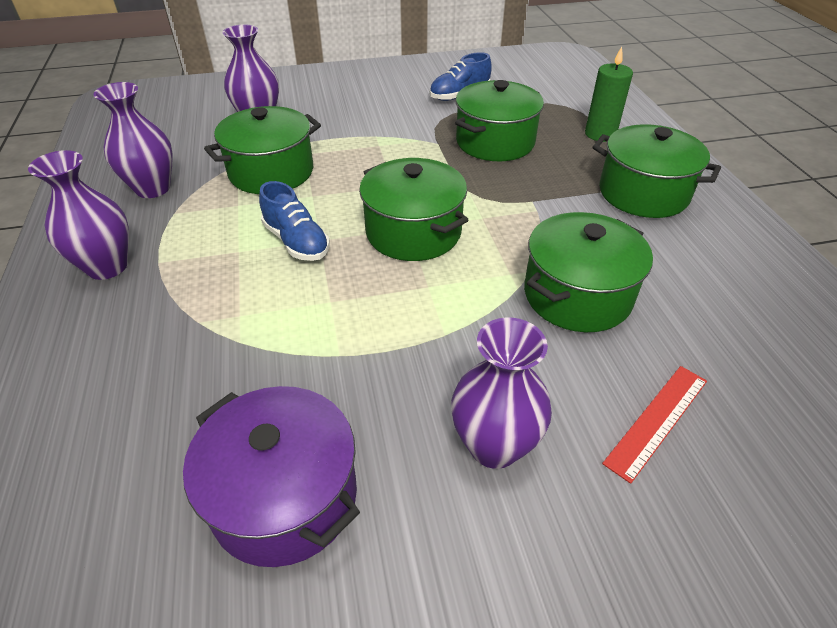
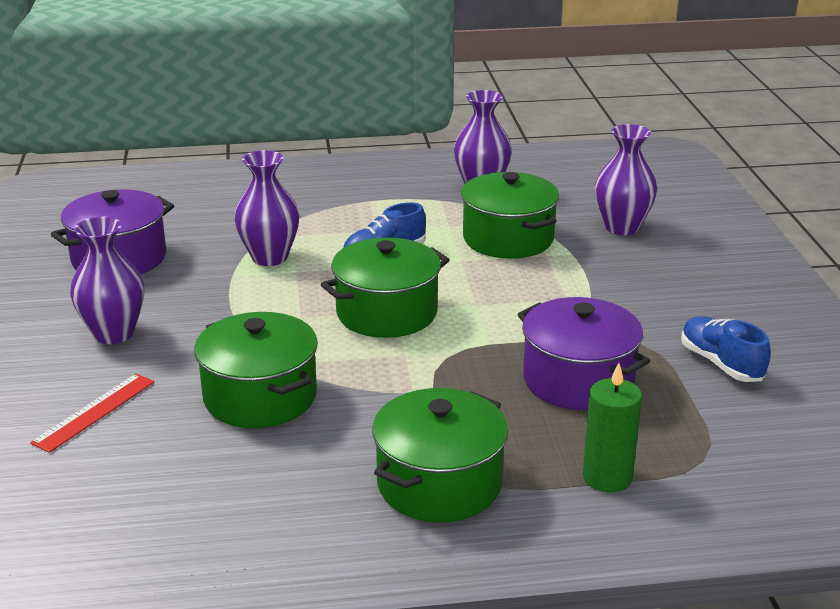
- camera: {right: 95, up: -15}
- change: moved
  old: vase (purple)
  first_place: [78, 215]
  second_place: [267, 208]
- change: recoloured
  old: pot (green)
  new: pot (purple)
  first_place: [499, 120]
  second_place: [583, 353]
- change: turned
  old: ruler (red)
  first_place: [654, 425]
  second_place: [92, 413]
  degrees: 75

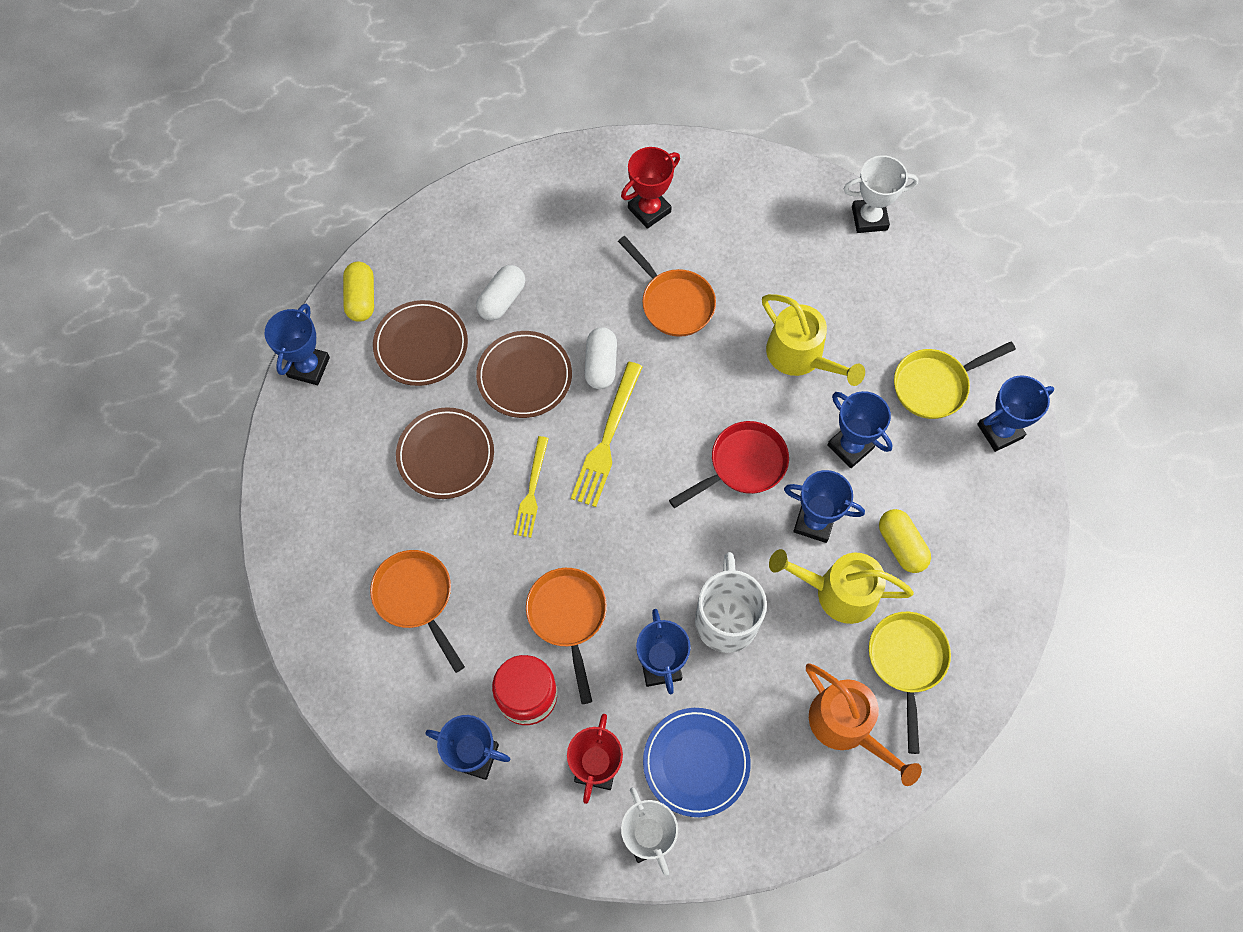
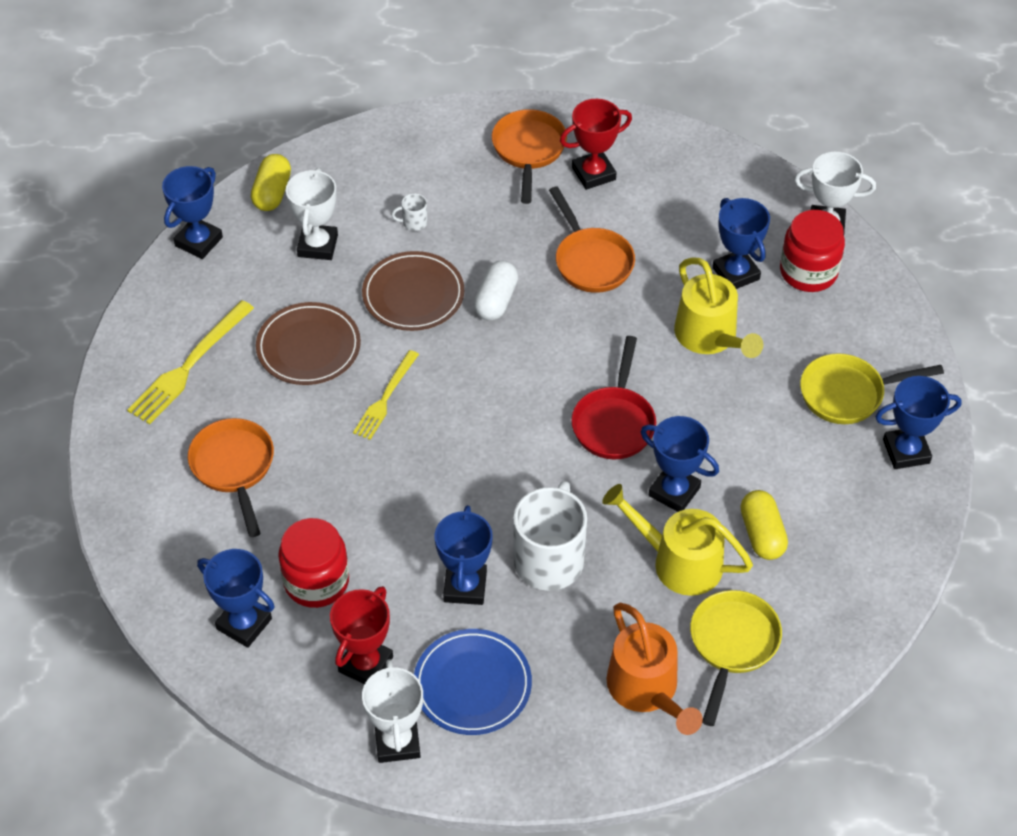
- camera: {right: 15, up: -15}
- change: replaced
  old: plate (brown)
  new: trophy (white)
  first_place: [420, 343]
  second_place: [312, 214]
- change: replaced
  old: capsule (white)
  new: mug (white)
  first_place: [500, 293]
  second_place: [409, 212]
- change: moved
  old: pan (orange)
  first_place: [566, 636]
  second_place: [529, 156]
- change: moved
  old: fork (yellow)
  first_place: [607, 434]
  second_place: [190, 362]
- change: turned
  old: pan (red)
  first_place: [729, 464]
  second_place: [613, 397]
  degrees: 120
- change: moved
  old: trophy (blue)
  first_place: [860, 429]
  second_place: [741, 243]
- change: added
  new: jar (red)
  second_place: [812, 251]

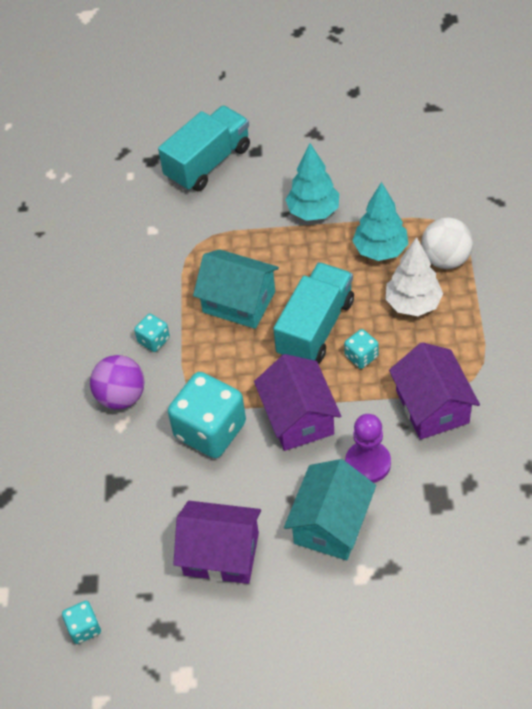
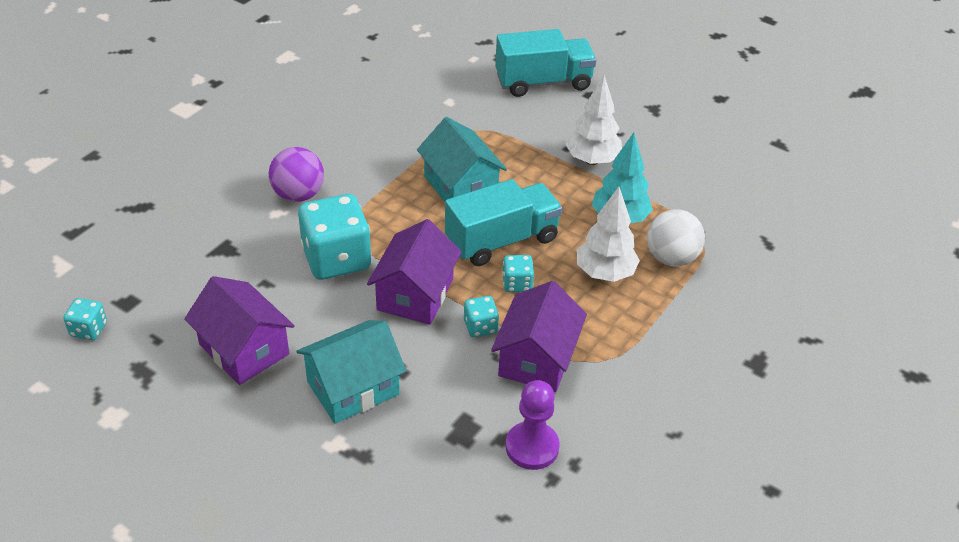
- camera: {right: 30, up: -10}
- change: moved
  old: dice (turquoise)
  first_place: [152, 333]
  second_place: [481, 316]
- change: recoloured
  old: tree (turquoise)
  new: tree (white)
  first_place: [312, 182]
  second_place: [594, 120]
- change: moved
  old: pawn (purple)
  first_place: [368, 448]
  second_place: [533, 425]

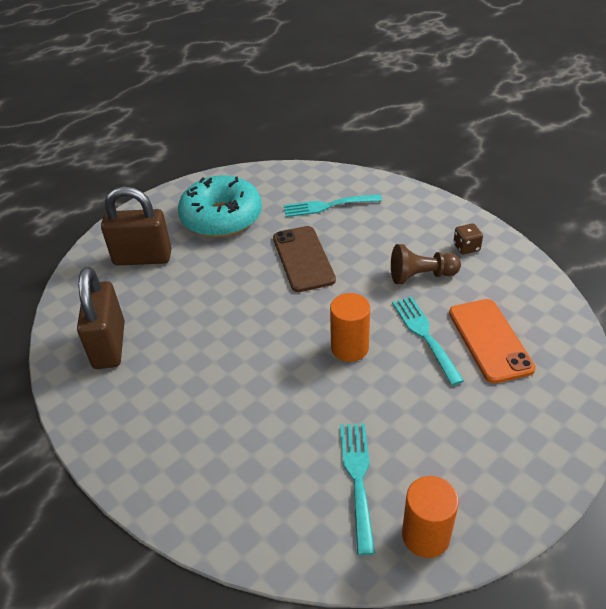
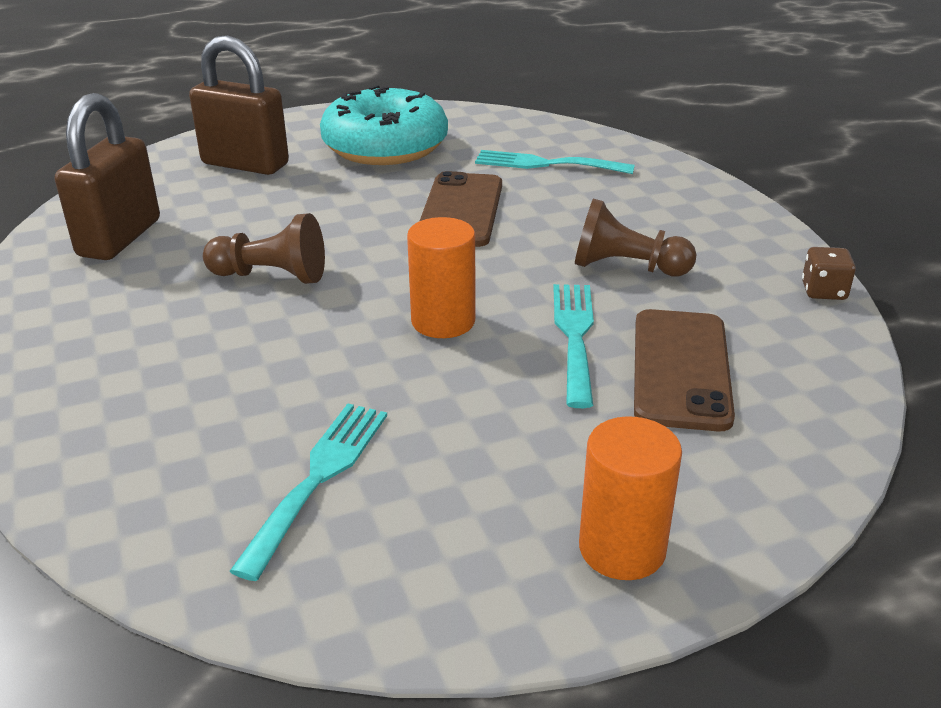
- camera: {right: 20, up: -10}
- change: moved
  old: cylinder (orange)
  first_place: [430, 517]
  second_place: [630, 498]
- change: recoloured
  old: phone (orange)
  new: phone (brown)
  first_place: [492, 341]
  second_place: [684, 370]
- change: moved
  old: dice (brown)
  first_place: [468, 238]
  second_place: [829, 273]
- change: added
  new: pawn (brown)
  second_place: [264, 248]

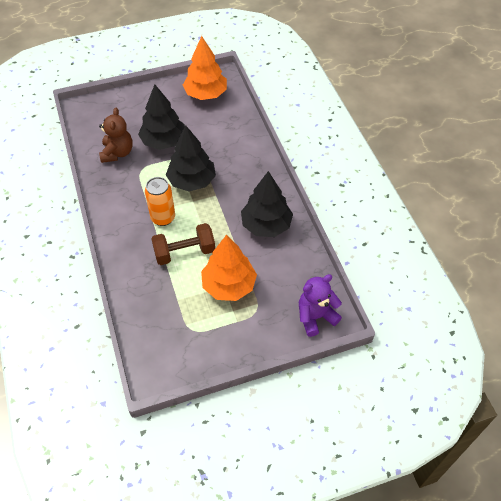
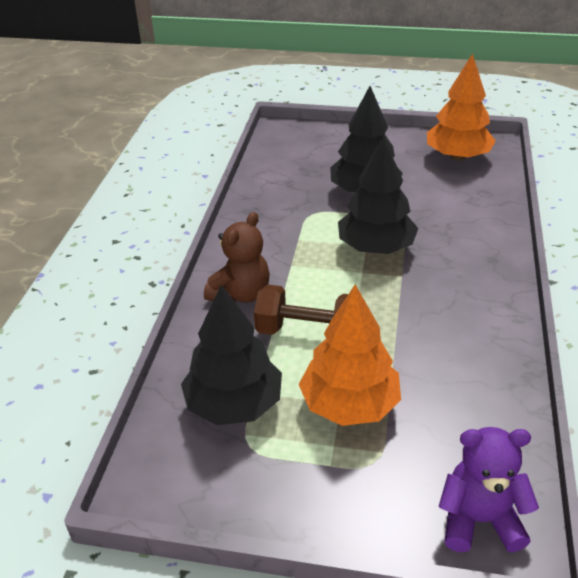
- camera: {right: 30, up: -15}
- change: moved
  old: teddy bear (brown)
  first_place: [116, 135]
  second_place: [237, 257]
- change: removed
  old: can (orange)
  first_place: [160, 201]
- change: moved
  old: tree (black)
  first_place: [267, 204]
  second_place: [231, 355]

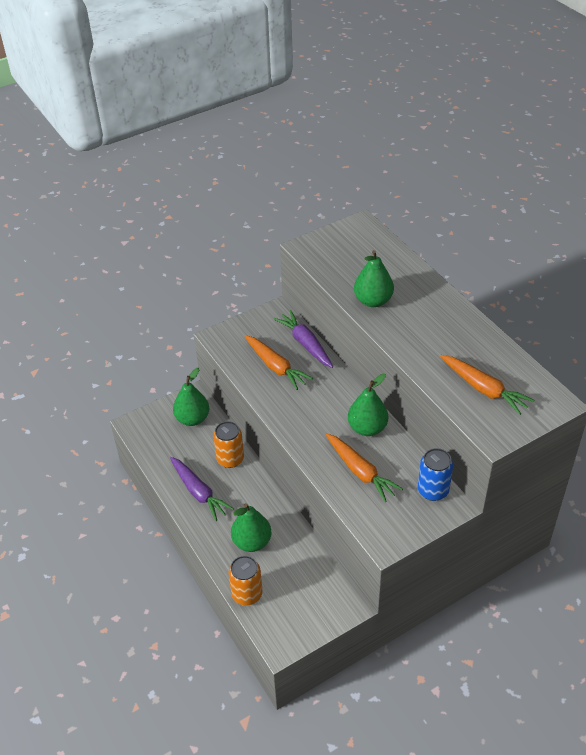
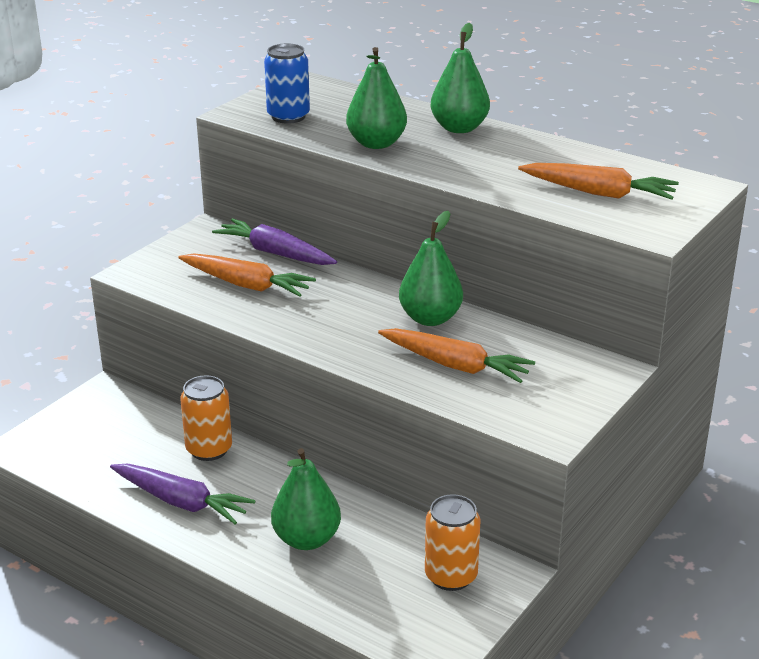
- camera: {right: -25, up: -15}
- change: moved
  old: pear (green)
  first_place: [191, 397]
  second_place: [460, 78]
- change: moved
  old: can (orange)
  first_place: [245, 581]
  second_place: [453, 542]
- change: moved
  old: can (blue)
  first_place: [435, 474]
  second_place: [287, 83]

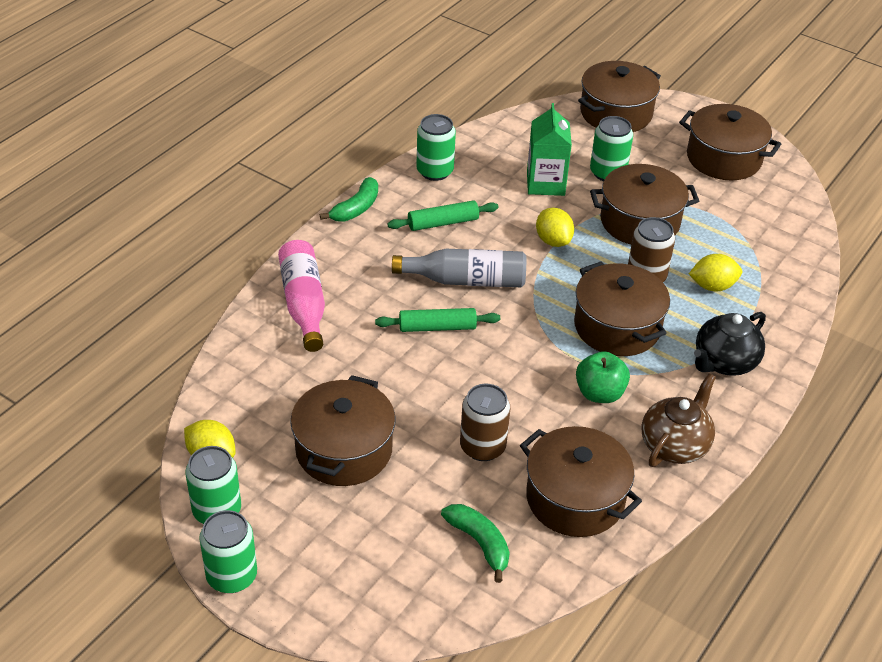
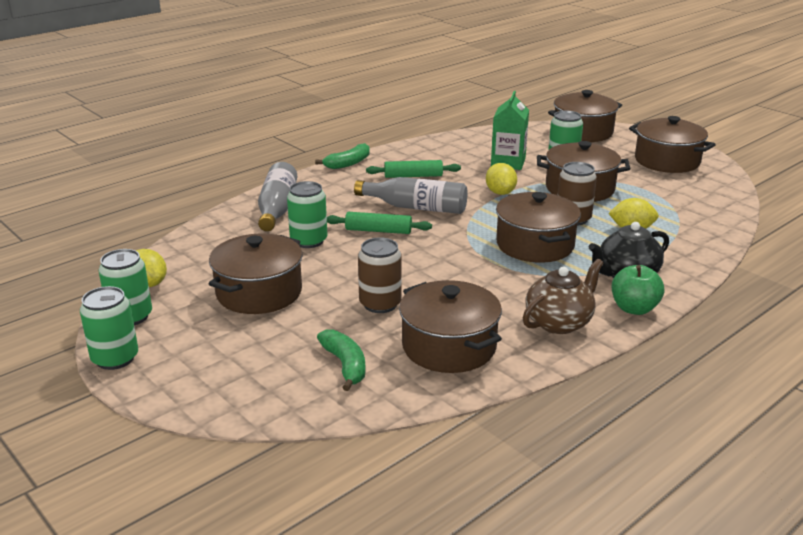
- camera: {right: 15, up: -15}
- change: recoloured
  old: bottle (pink)
  new: bottle (grey)
  first_place: [301, 296]
  second_place: [277, 196]
- change: moved
  old: can (green)
  first_place: [436, 147]
  second_place: [307, 214]
- change: moved
  old: apple (green)
  first_place: [603, 377]
  second_place: [638, 290]

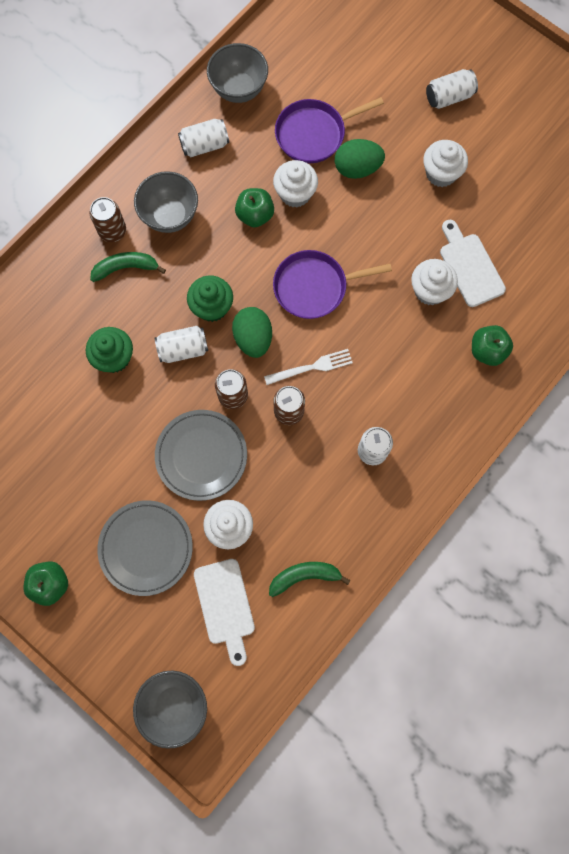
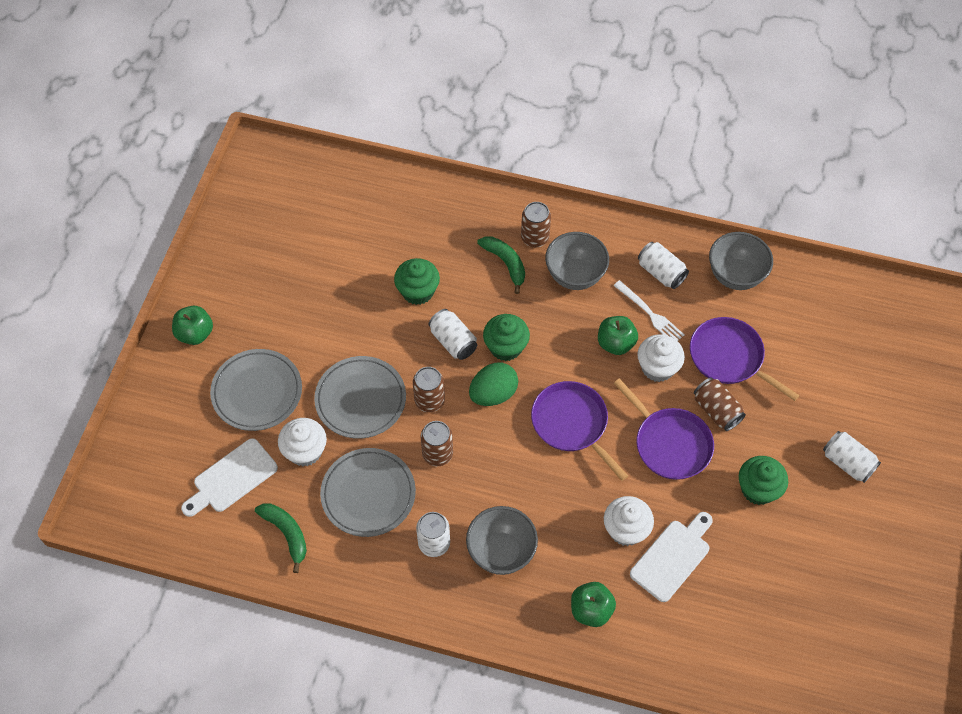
- camera: {right: 65, up: -15}
- change: moved
  old: bowl (grey)
  first_place: [170, 710]
  second_place: [502, 540]
- change: moved
  old: fork (white)
  first_place: [308, 367]
  second_place: [648, 310]
- change: replaced
  old: egg (green)
  new: can (brown)
  first_place: [360, 159]
  second_place: [720, 404]
- change: recoloured
  old: cupcake (white)
  new: cupcake (green)
  first_place: [445, 163]
  second_place: [763, 480]
- change: added
  new: plate (grey)
  second_place: [368, 492]
- change: added
  new: pan (purple)
  second_place: [663, 429]

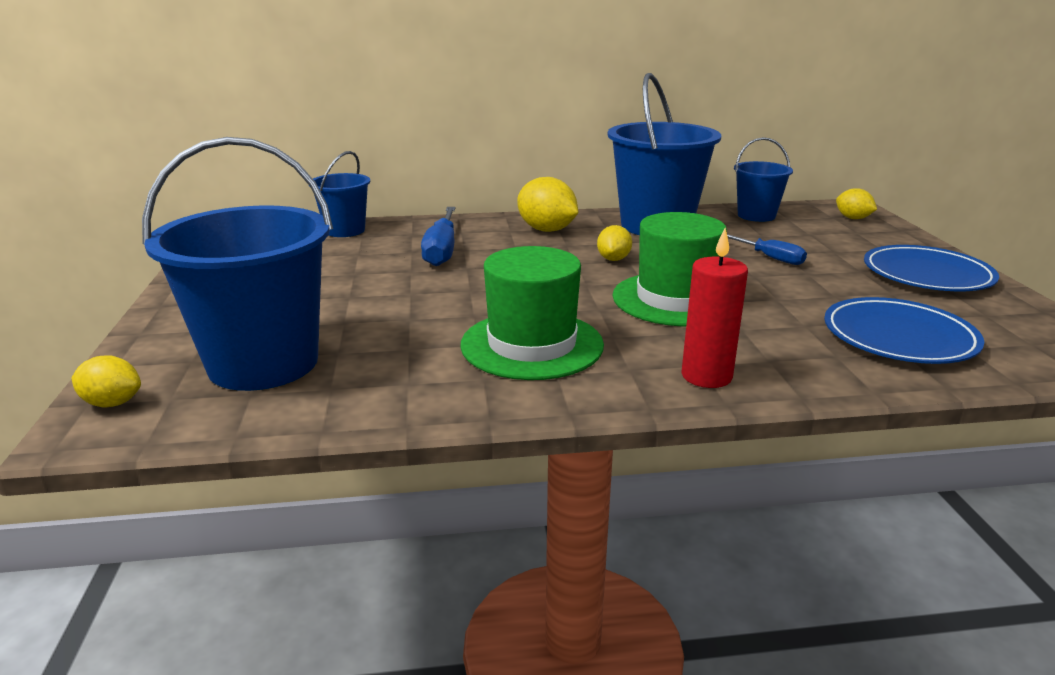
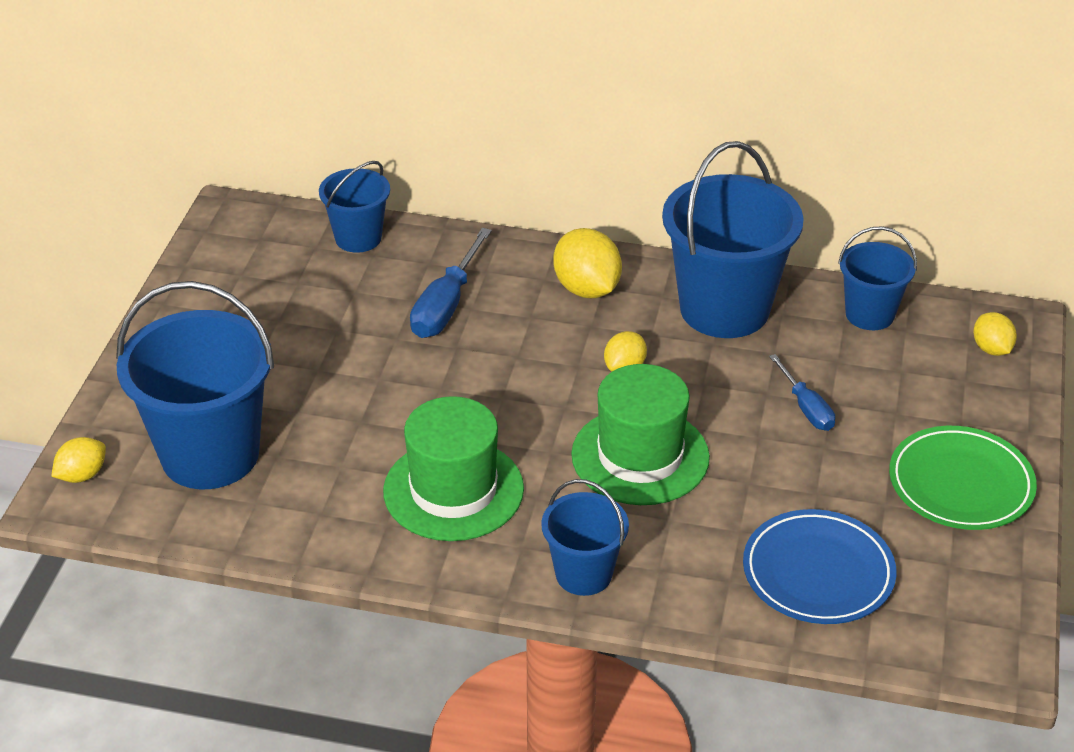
- camera: {right: 20, up: 15}
- change: turned
  old: lemon (yellow)
  first_place: [106, 381]
  second_place: [78, 460]
  degrees: -75
- change: replaced
  old: candle (red)
  new: bucket (blue)
  first_place: [715, 308]
  second_place: [585, 537]
- change: recoloured
  old: plate (blue)
  new: plate (green)
  first_place: [931, 268]
  second_place: [963, 478]

